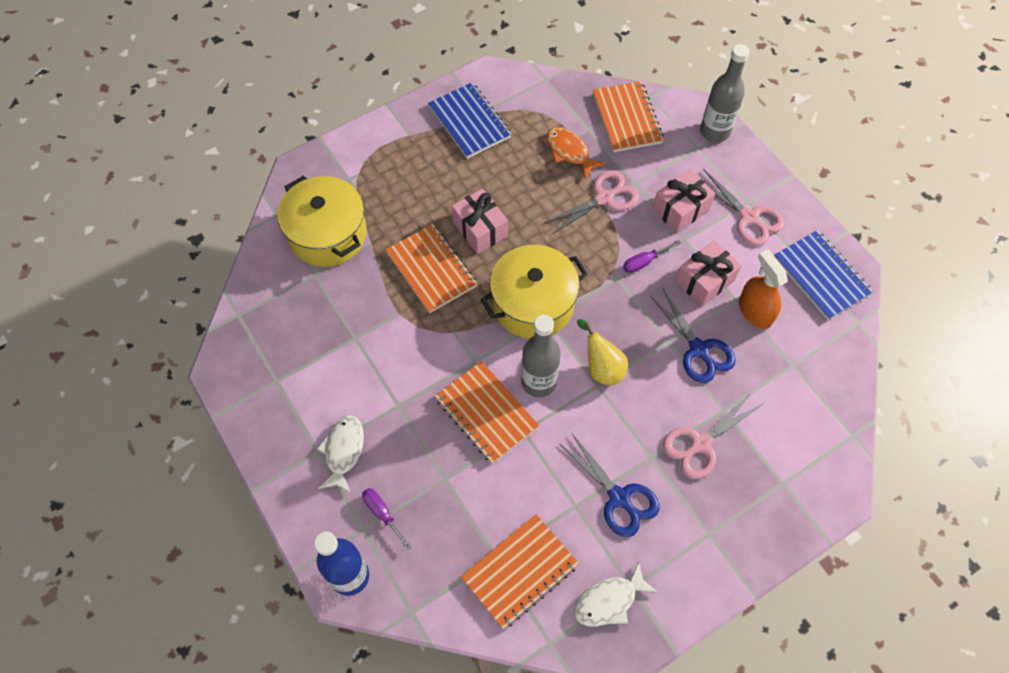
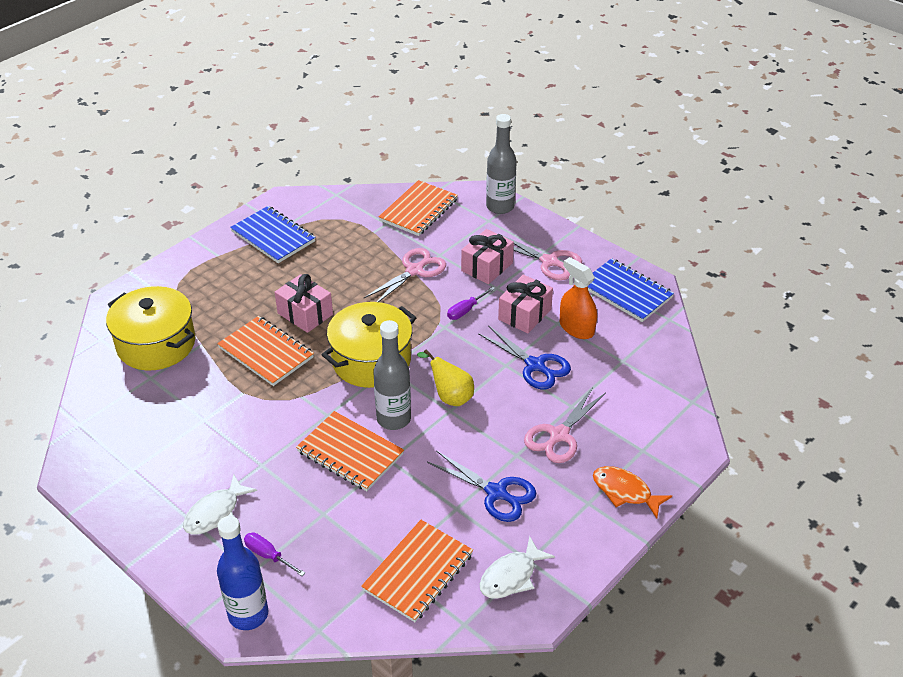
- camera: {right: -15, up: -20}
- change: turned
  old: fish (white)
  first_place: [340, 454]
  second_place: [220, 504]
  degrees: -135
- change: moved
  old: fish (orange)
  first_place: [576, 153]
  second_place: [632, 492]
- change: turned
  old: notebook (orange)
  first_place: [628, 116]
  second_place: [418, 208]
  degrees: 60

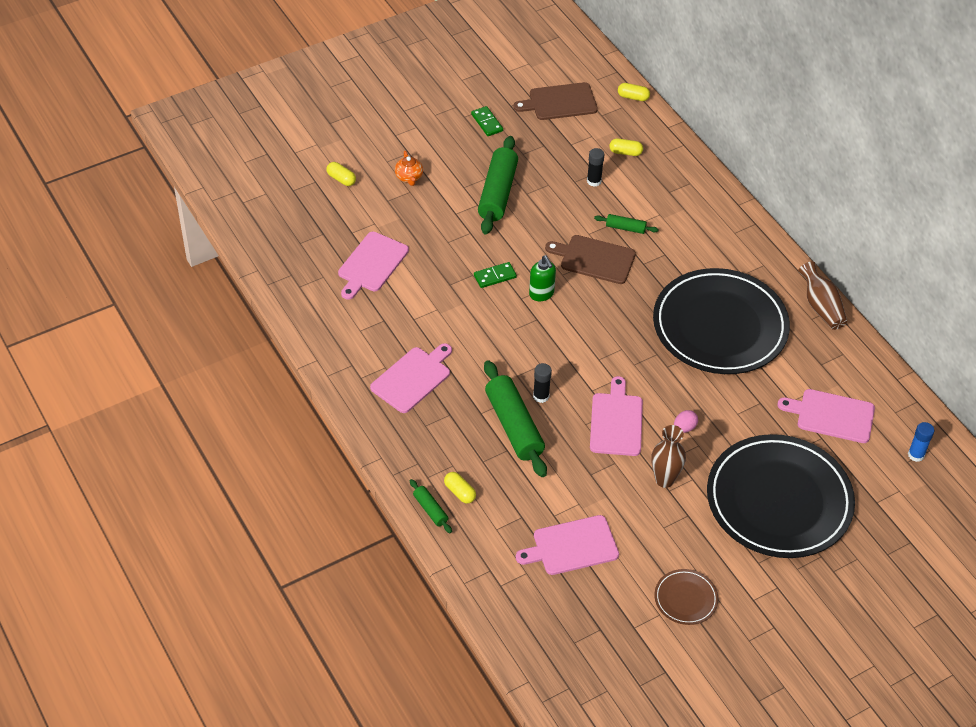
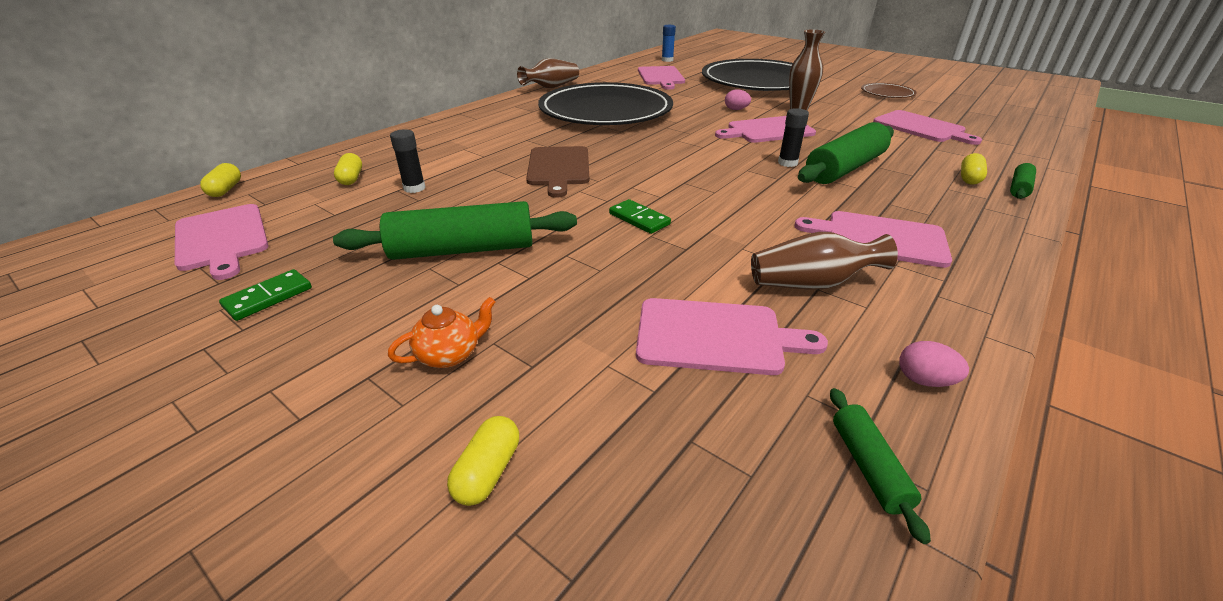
- camera: {right: -110, up: -15}
- change: recoloured
  old: cutting board (brown)
  new: cutting board (pink)
  first_place: [555, 101]
  second_place: [222, 242]
- change: removed
  old: soap dispenser (green)
  first_place: [542, 278]
- change: moved
  old: rolling pin (green)
  first_place: [626, 224]
  second_place: [880, 466]
- change: added
  new: vase (brown)
  second_place: [824, 261]
- change: added
  new: egg (pink)
  second_place: [934, 364]

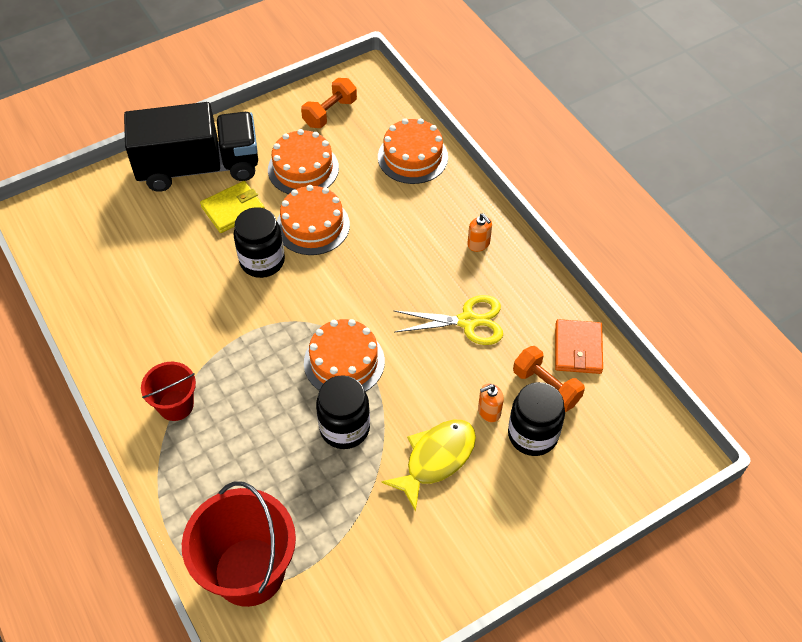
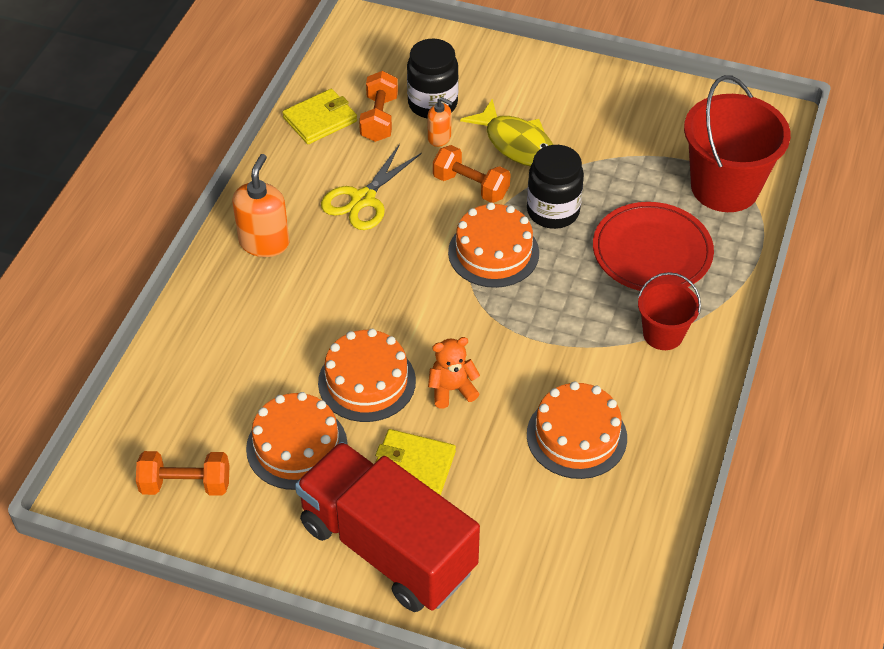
- camera: {right: -130, up: -5}
- change: recoloured
  old: truck (black)
  new: truck (red)
  first_place: [191, 147]
  second_place: [387, 527]
- change: replaced
  old: jar (black)
  new: teddy bear (orange)
  first_place: [259, 242]
  second_place: [454, 372]
- change: moved
  old: cake (orange)
  first_place: [413, 151]
  second_place: [577, 430]
- change: turned
  old: fish (yellow)
  first_place: [428, 466]
  second_place: [506, 133]
  degrees: -135
- change: turned
  old: scissors (yellow)
  first_place: [448, 320]
  second_place: [371, 187]
  degrees: -105
- change: resized
  old: soap dispenser (orange)
  first_place: [480, 232]
  second_place: [261, 205]
  factor: 1.75
- change: recoloured
  old: wallet (orange)
  new: wallet (yellow)
  first_place: [579, 346]
  second_place: [319, 116]
- change: added
  new: dumbbell (orange)
  second_place: [472, 174]
- change: added
  new: plate (red)
  second_place: [653, 246]

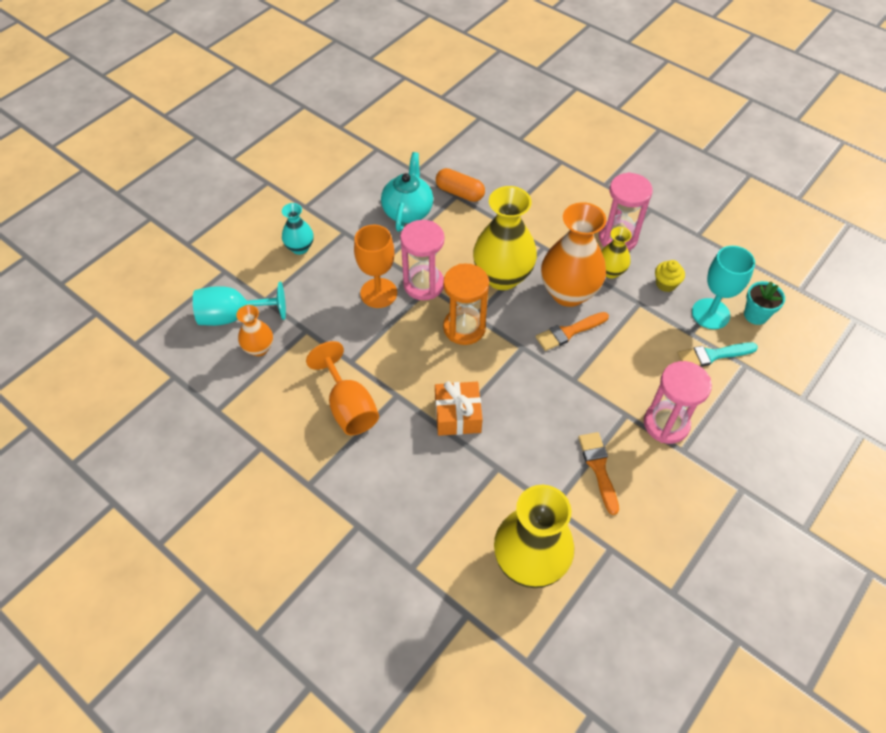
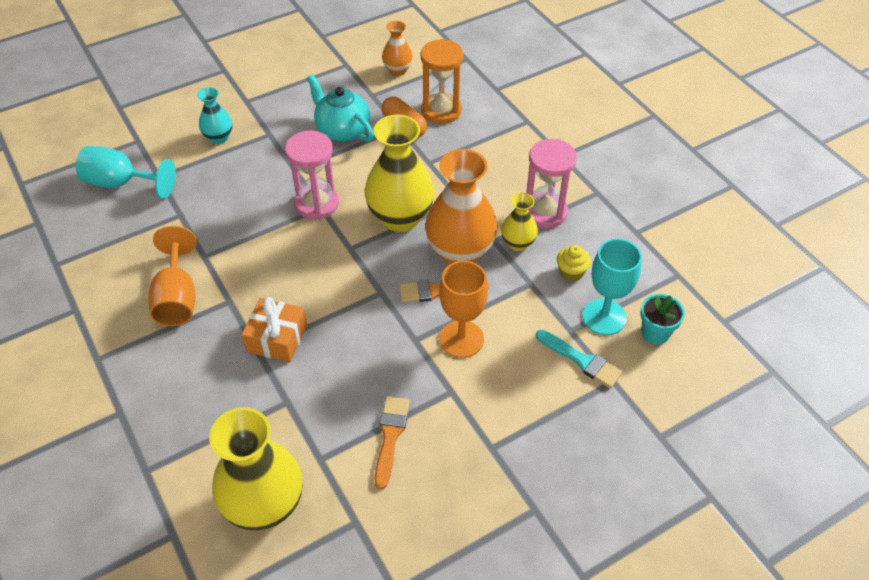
- camera: {right: 20, up: -5}
- change: moved
  old: vase (orange)
  first_place: [254, 330]
  second_place: [397, 48]
- change: moved
  old: goblet (orange)
  first_place: [375, 266]
  second_place: [463, 309]
- change: turned
  old: teapot (turquoise)
  first_place: [407, 192]
  second_place: [340, 108]
  degrees: -75
- change: moved
  old: hourglass (orange)
  first_place: [466, 304]
  second_place: [442, 81]
- change: removed
  old: hourglass (pink)
  first_place: [678, 402]
- change: turned
  old: brush (turquoise)
  first_place: [718, 354]
  second_place: [579, 359]
  degrees: -150

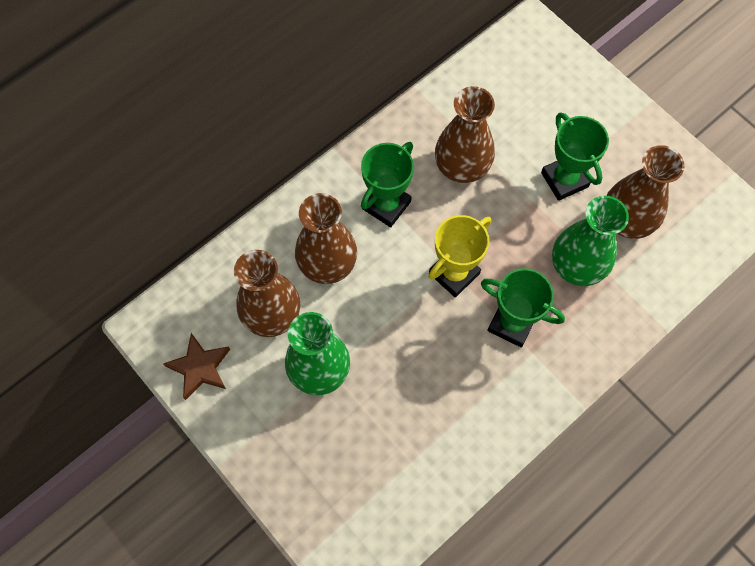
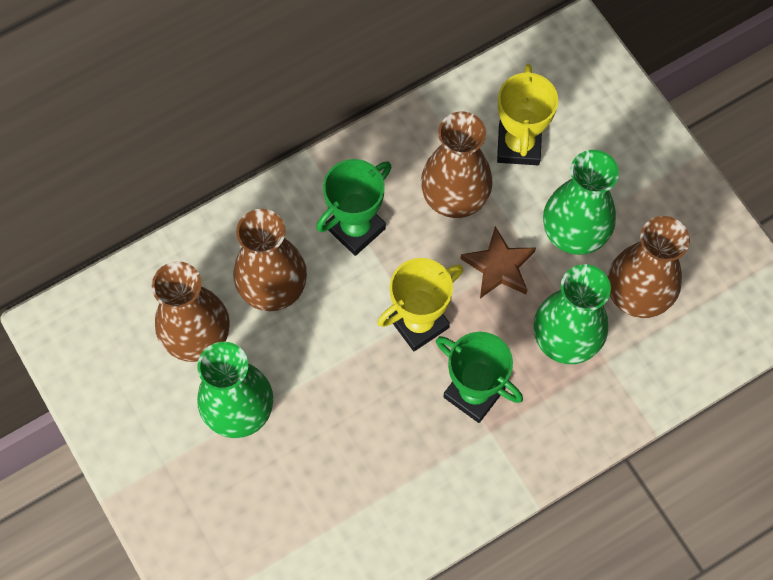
- camera: {right: 10, up: 0}
- change: moved
  old: star (brown)
  first_place: [196, 366]
  second_place: [498, 262]
- change: replaced
  old: trophy (green)
  new: vase (green)
  first_place: [575, 156]
  second_place: [581, 202]
- change: added
  new: trophy (yellow)
  second_place: [527, 114]

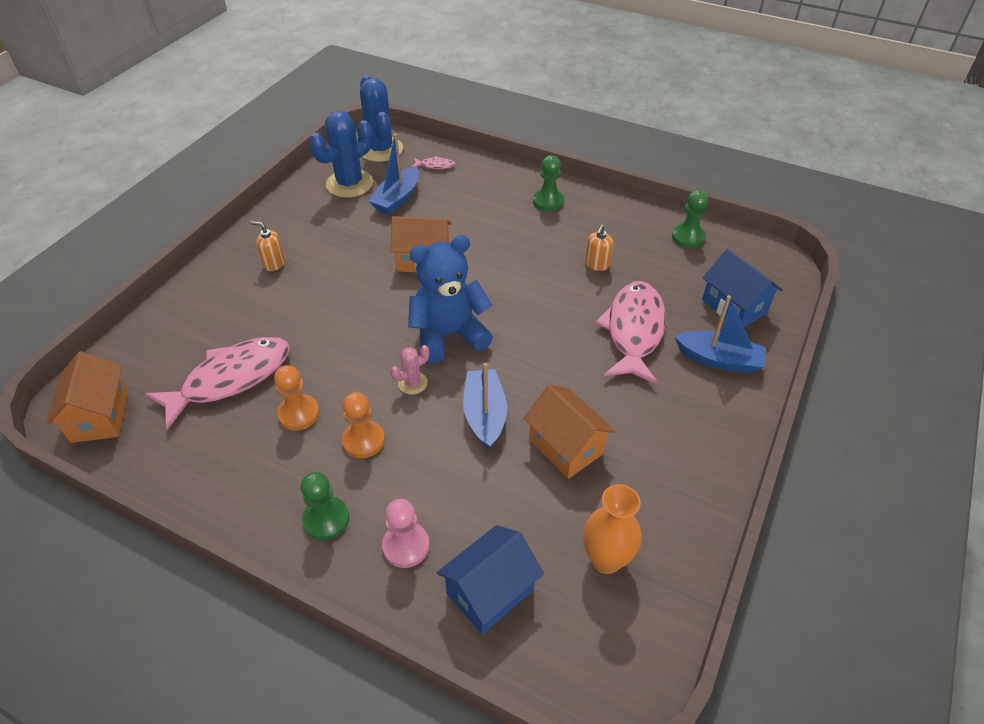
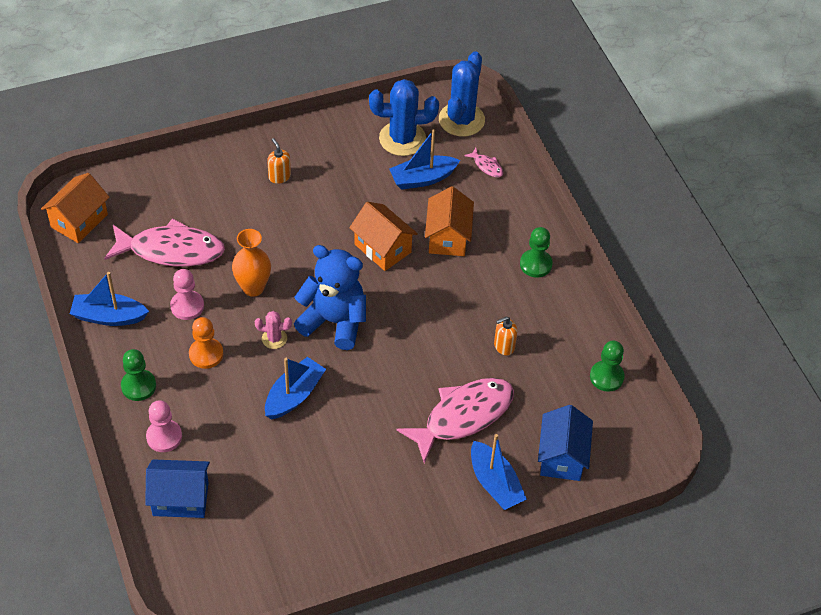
- camera: {right: 40, up: 5}
- change: recoloured
  old: pawn (orange)
  new: pawn (pink)
  first_place: [297, 397]
  second_place: [187, 294]
- change: moved
  old: house (orange)
  first_place: [569, 432]
  second_place: [449, 221]
- change: moved
  old: vase (orange)
  first_place: [612, 529]
  second_place: [251, 263]
- change: added
  new: boat (blue)
  second_place: [109, 299]

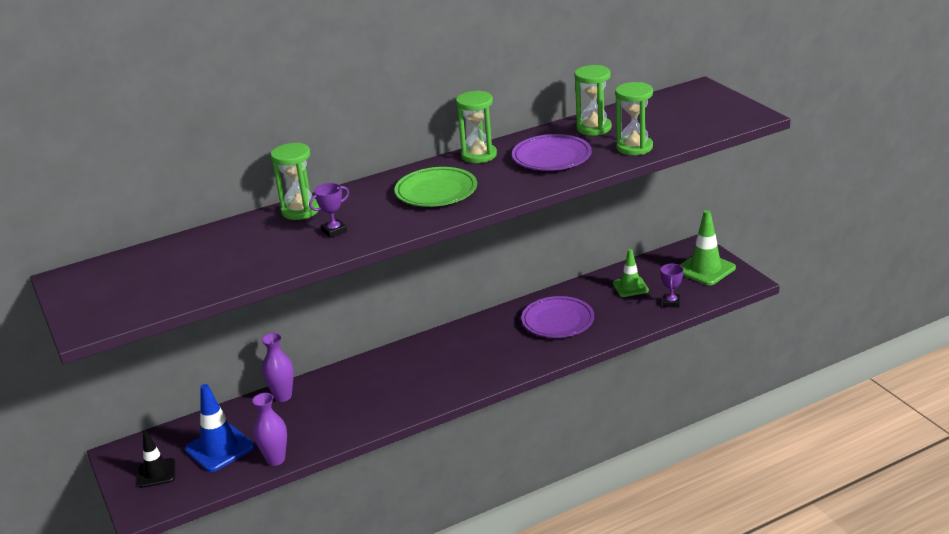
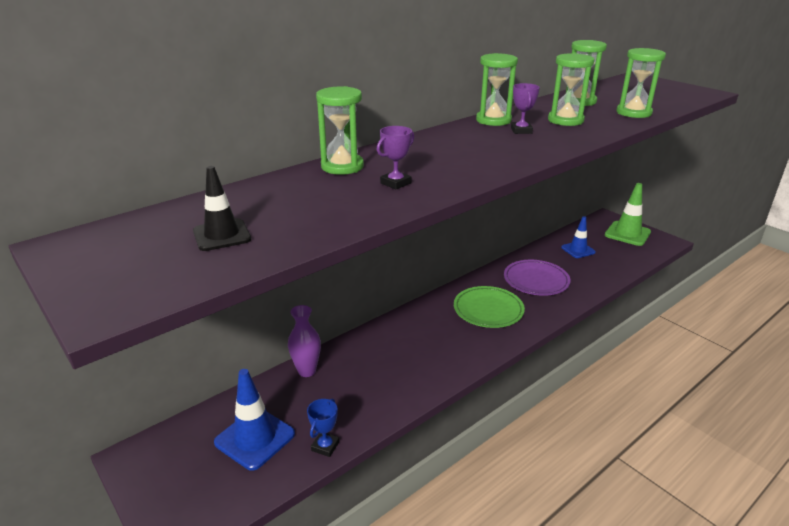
- camera: {right: -15, up: 0}
- change: moved
  old: traffic cone (black)
  first_place: [156, 460]
  second_place: [222, 208]
- change: replaced
  old: vase (purple)
  new: trophy (blue)
  first_place: [269, 429]
  second_place: [323, 427]
- change: moved
  old: plate (green)
  first_place: [436, 187]
  second_place: [489, 307]
- change: replaced
  old: plate (purple)
  new: hourglass (green)
  first_place: [552, 152]
  second_place: [571, 89]
- change: recoloured
  old: traffic cone (green)
  new: traffic cone (blue)
  first_place: [631, 273]
  second_place: [578, 237]
- change: moved
  old: trophy (purple)
  first_place: [671, 285]
  second_place: [525, 108]

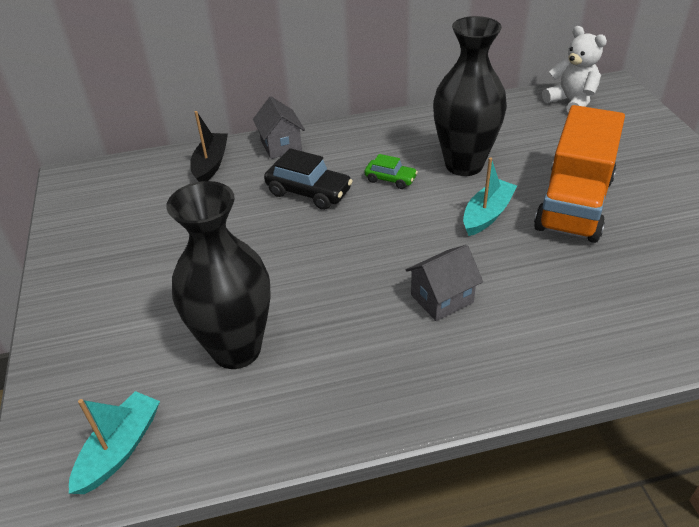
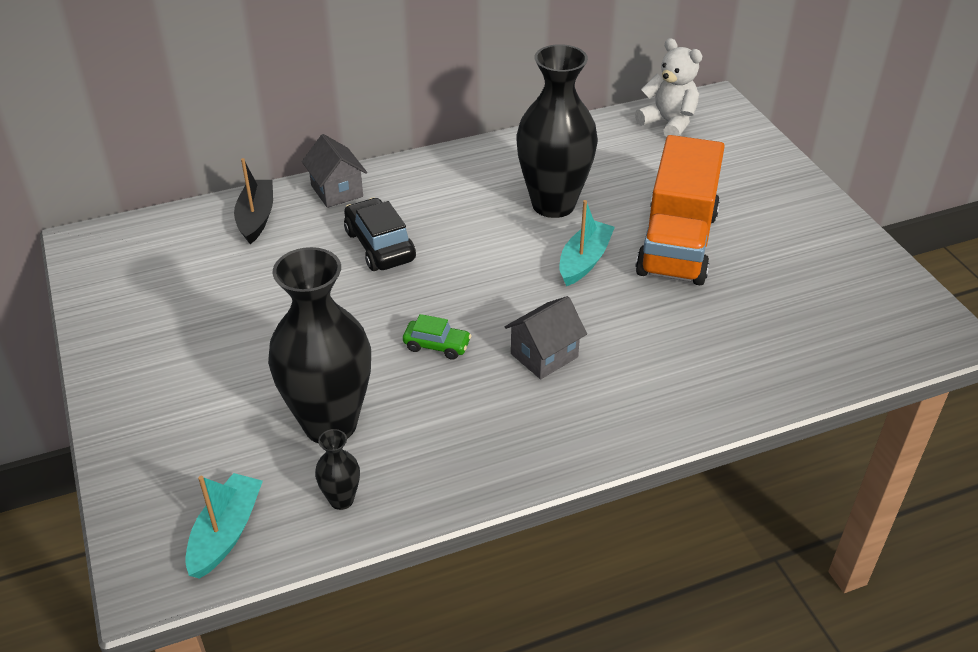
- camera: {right: -10, up: 0}
- change: turned
  old: car (black)
  first_place: [308, 179]
  second_place: [380, 234]
  degrees: -135
- change: moved
  old: car (green)
  first_place: [391, 171]
  second_place: [437, 337]
- change: added
  new: vase (black)
  second_place: [337, 469]

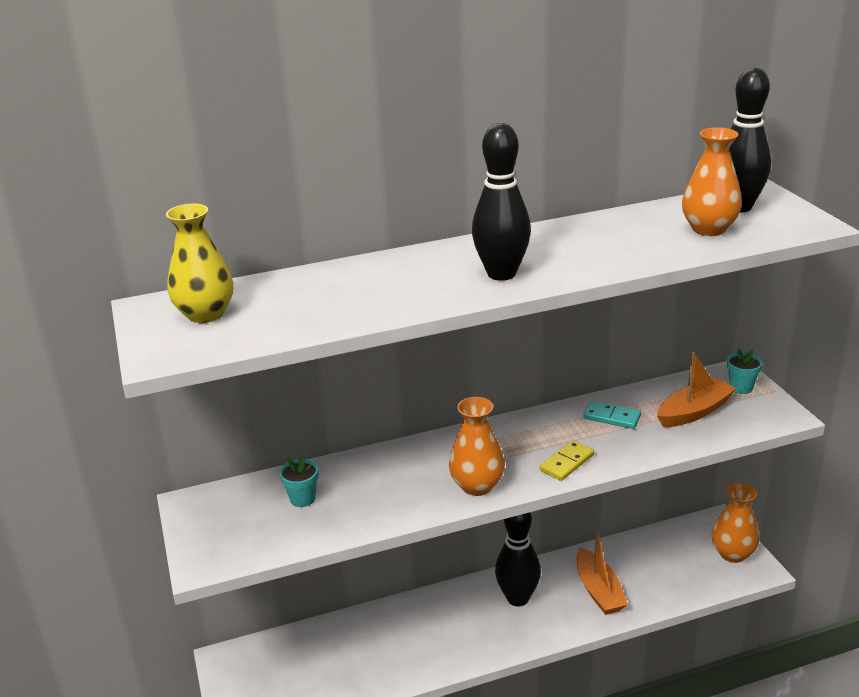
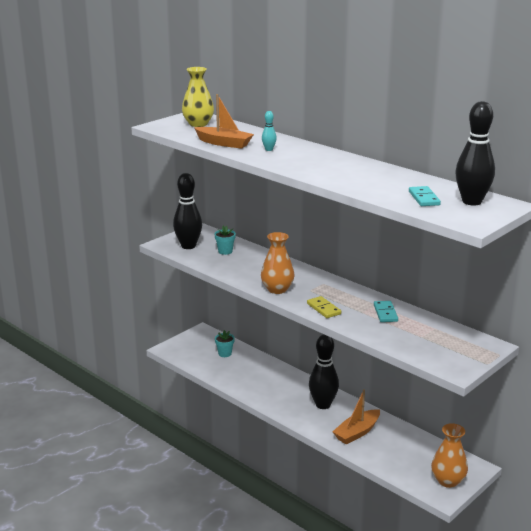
- camera: {right: 60, up: -5}
- change: moved
  old: bowling pin (black)
  first_place: [501, 202]
  second_place: [187, 211]
- change: turned
  old: domino (yellow)
  first_place: [567, 460]
  second_place: [324, 307]
  degrees: 45
- change: moved
  old: boat (orange)
  first_place: [696, 389]
  second_place: [224, 121]
- change: replaced
  old: vase (orange)
  new: domino (turquoise)
  first_place: [712, 181]
  second_place: [425, 196]
- change: moved
  old: flower pot (turquoise)
  first_place: [745, 371]
  second_place: [225, 343]
- change: added
  new: bowling pin (turquoise)
  second_place: [269, 131]

